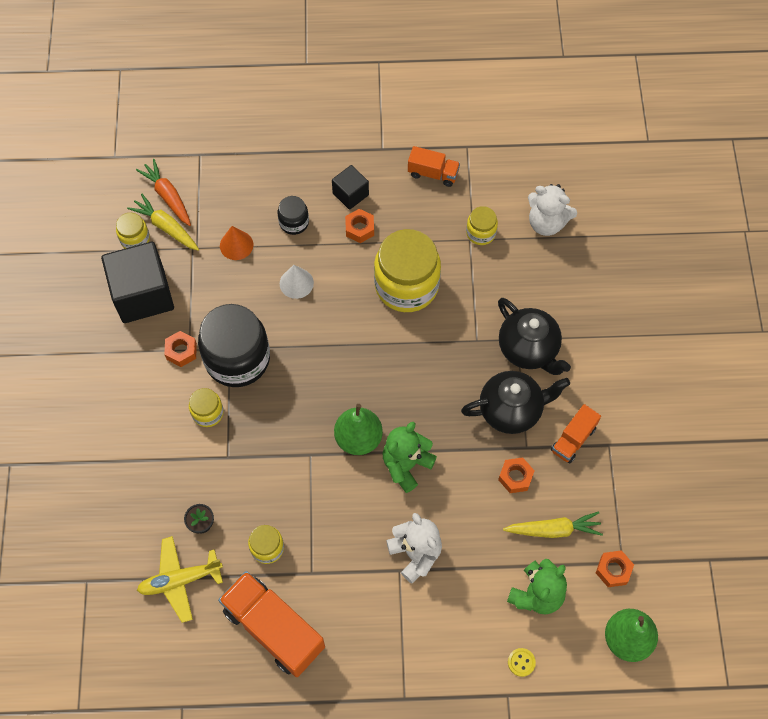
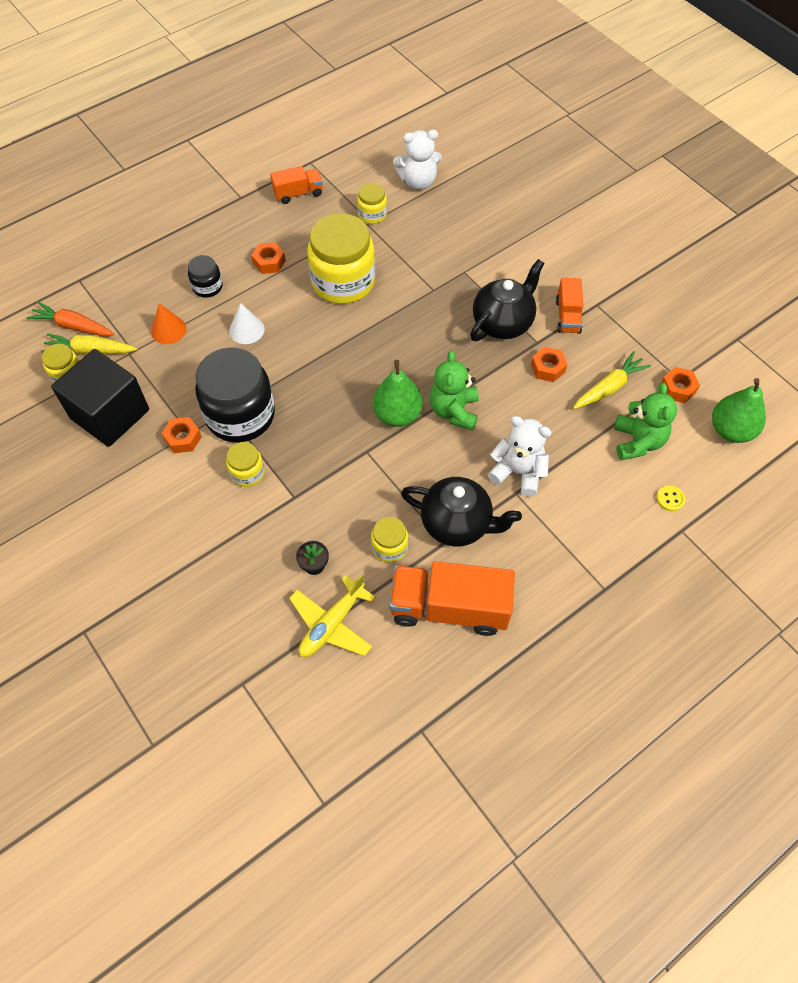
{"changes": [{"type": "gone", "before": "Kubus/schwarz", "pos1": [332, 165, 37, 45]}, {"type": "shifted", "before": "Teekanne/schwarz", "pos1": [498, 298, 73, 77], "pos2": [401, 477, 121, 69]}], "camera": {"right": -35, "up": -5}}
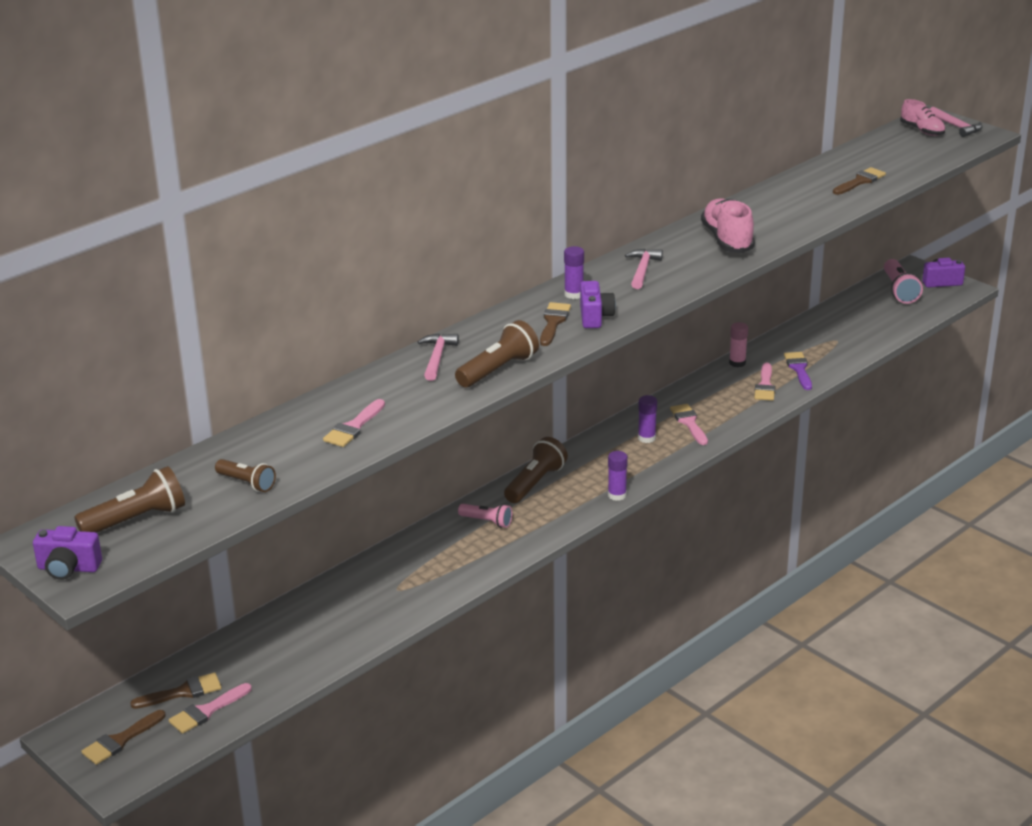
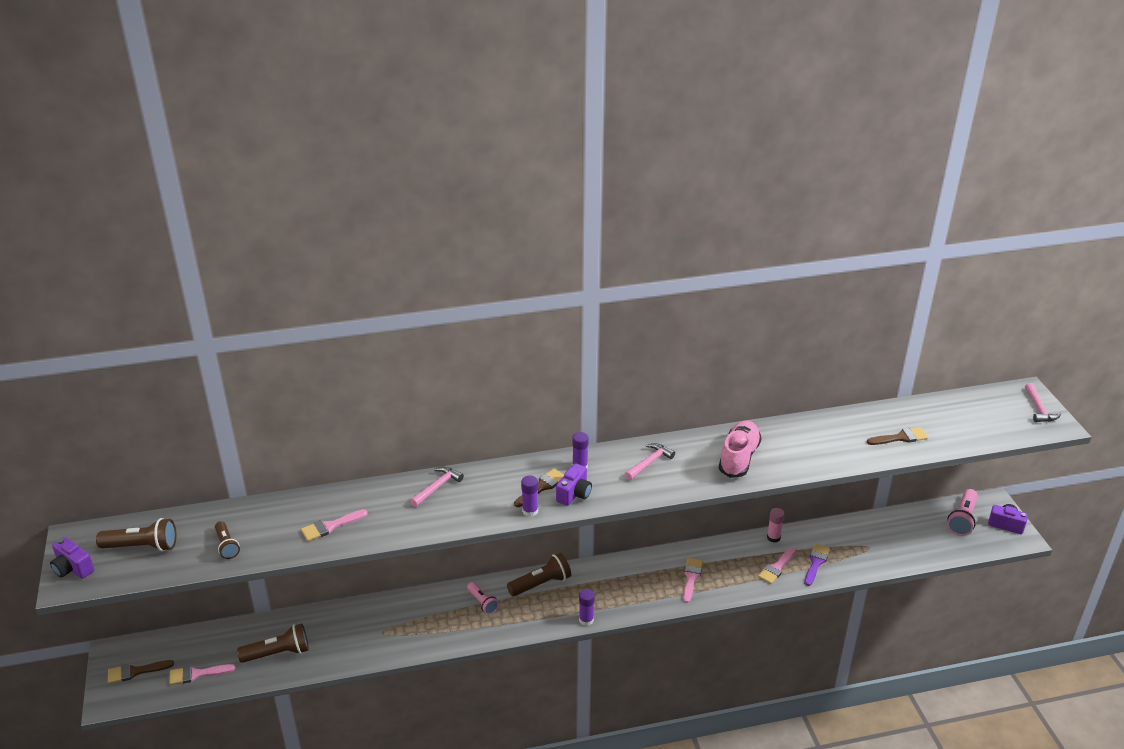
{"changes": [{"type": "gone", "before": "Pinsel/braun", "pos1": [130, 673, 92, 36]}, {"type": "gone", "before": "Schuh/rosa", "pos1": [900, 99, 45, 37]}, {"type": "shifted", "before": "Taschenlampe/braun", "pos1": [455, 320, 84, 68], "pos2": [237, 624, 72, 39]}, {"type": "shifted", "before": "Klebestift/lila", "pos1": [638, 395, 19, 48], "pos2": [521, 475, 17, 42]}], "camera": {"right": 30, "up": 5}}
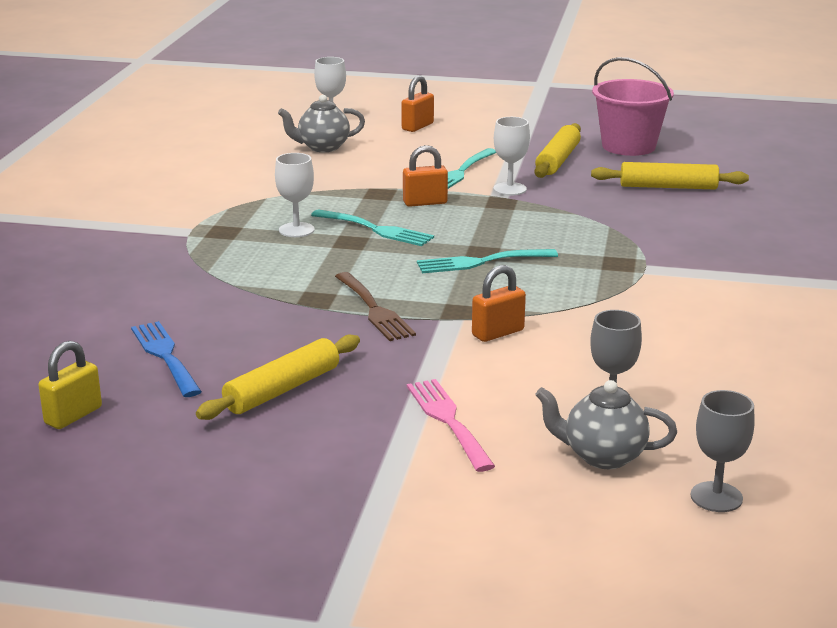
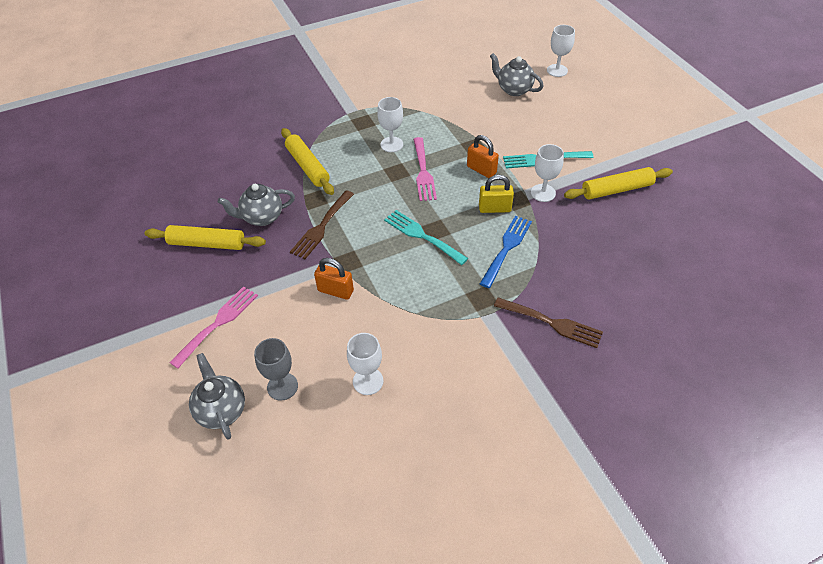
{"changes": [{"type": "gone", "before": "Vorhängeschloss/orange", "pos1": [401, 76, 33, 56]}, {"type": "gone", "before": "Eimer/rosa", "pos1": [592, 57, 82, 99]}, {"type": "gone", "before": "Kelch/grau", "pos1": [691, 390, 64, 122]}, {"type": "new", "after": "Teekanne/grau", "pos2": [218, 184, 77, 42]}, {"type": "new", "after": "Kelch/weiß", "pos2": [347, 333, 36, 62]}, {"type": "new", "after": "Gabel/braun", "pos2": [494, 297, 109, 51]}, {"type": "shifted", "before": "Vorhängeschloss/gelb", "pos1": [38, 341, 64, 88], "pos2": [479, 175, 35, 38]}, {"type": "shifted", "before": "Gabel/blau", "pos1": [131, 321, 71, 76], "pos2": [480, 216, 52, 72]}, {"type": "shifted", "before": "Nudelholz/gelb", "pos1": [591, 162, 158, 28], "pos2": [281, 128, 53, 67]}, {"type": "repainted", "before": "Gabel/türkis", "after": "Gabel/rosa", "pos1": [311, 209, 123, 37], "pos2": [413, 137, 24, 64]}], "camera": {"right": 55, "up": 25}}
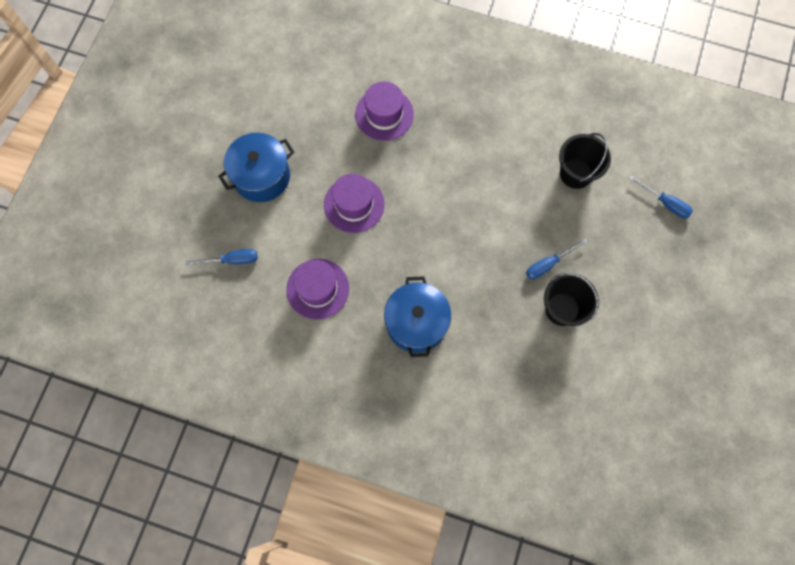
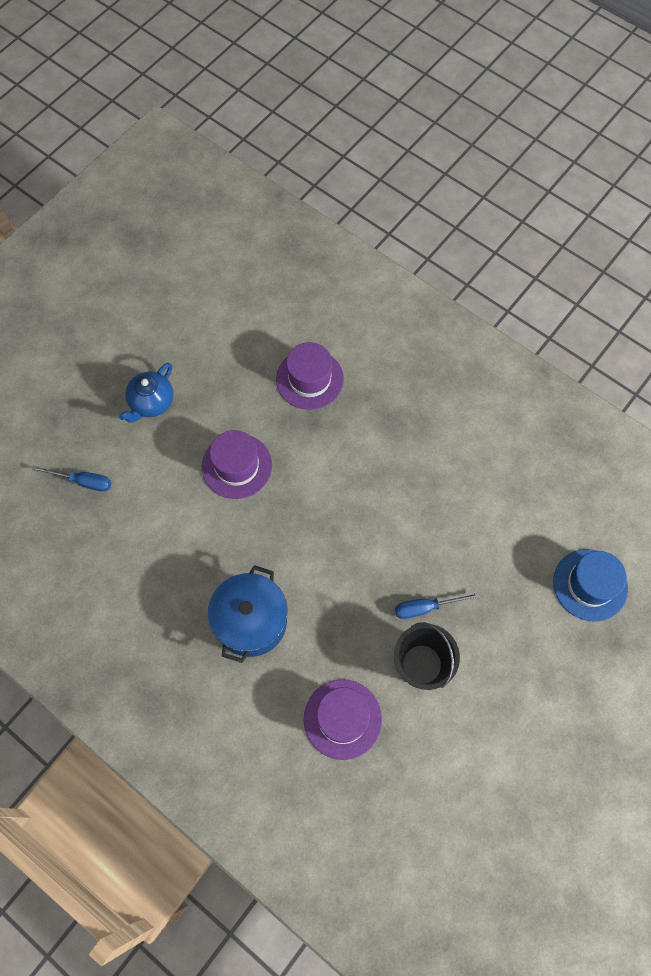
{"changes": [{"type": "gone", "before": "Eimer/schwarz", "pos1": [559, 133, 52, 56]}, {"type": "shifted", "before": "Hut/lila", "pos1": [286, 259, 63, 61], "pos2": [304, 679, 78, 81]}, {"type": "swapped", "before": "Kochtopf/blau", "after": "Teekanne/blau", "pos1": [218, 133, 76, 69], "pos2": [119, 363, 54, 60]}, {"type": "swapped", "before": "Schraubenzieher/blau", "after": "Hut/blau", "pos1": [629, 175, 64, 43], "pos2": [553, 549, 75, 73]}], "camera": {"right": 20, "up": -5}}
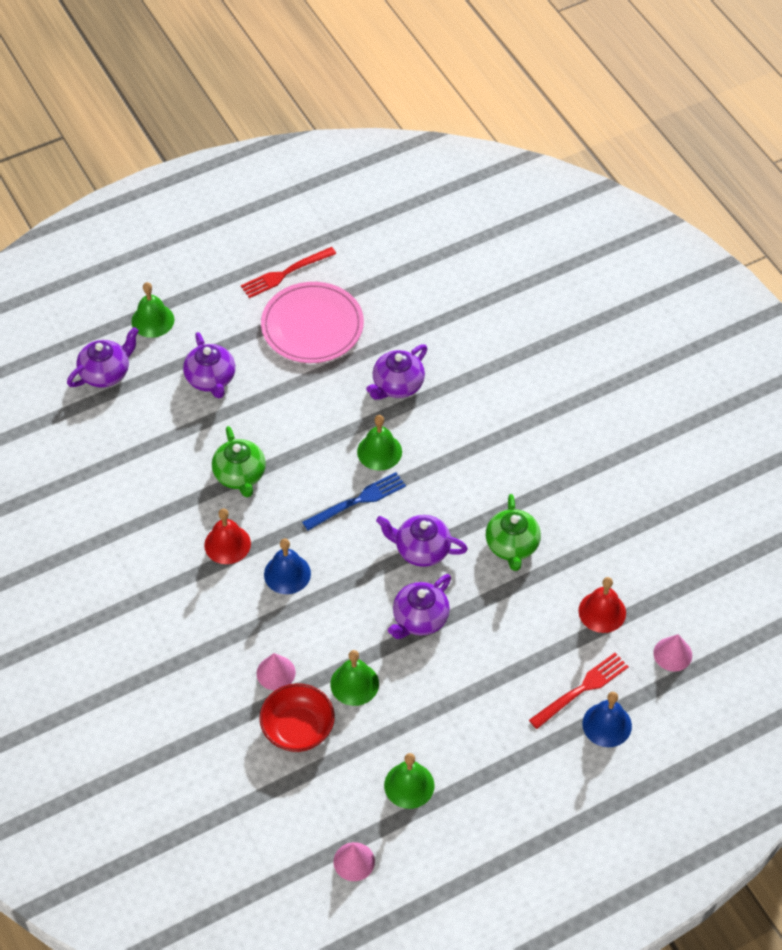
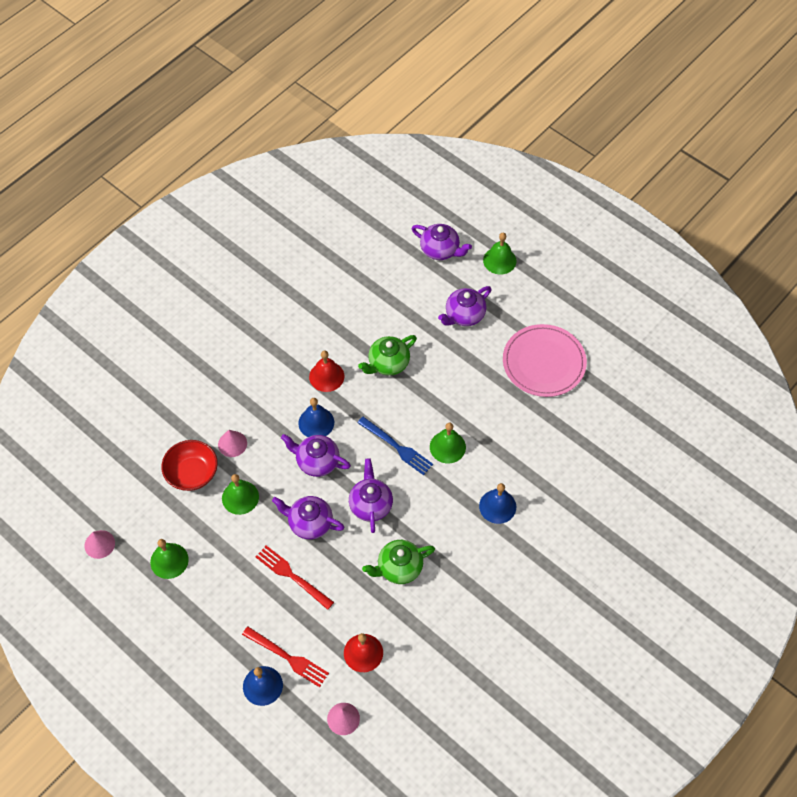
{"changes": [{"type": "new", "after": "Glocke/blau", "pos2": [479, 483, 37, 41]}, {"type": "shifted", "before": "Gabel/rot", "pos1": [241, 247, 95, 51], "pos2": [256, 545, 78, 65]}, {"type": "shifted", "before": "Teekanne/lila", "pos1": [366, 344, 61, 56], "pos2": [281, 434, 70, 43]}], "camera": {"right": 70, "up": 5}}
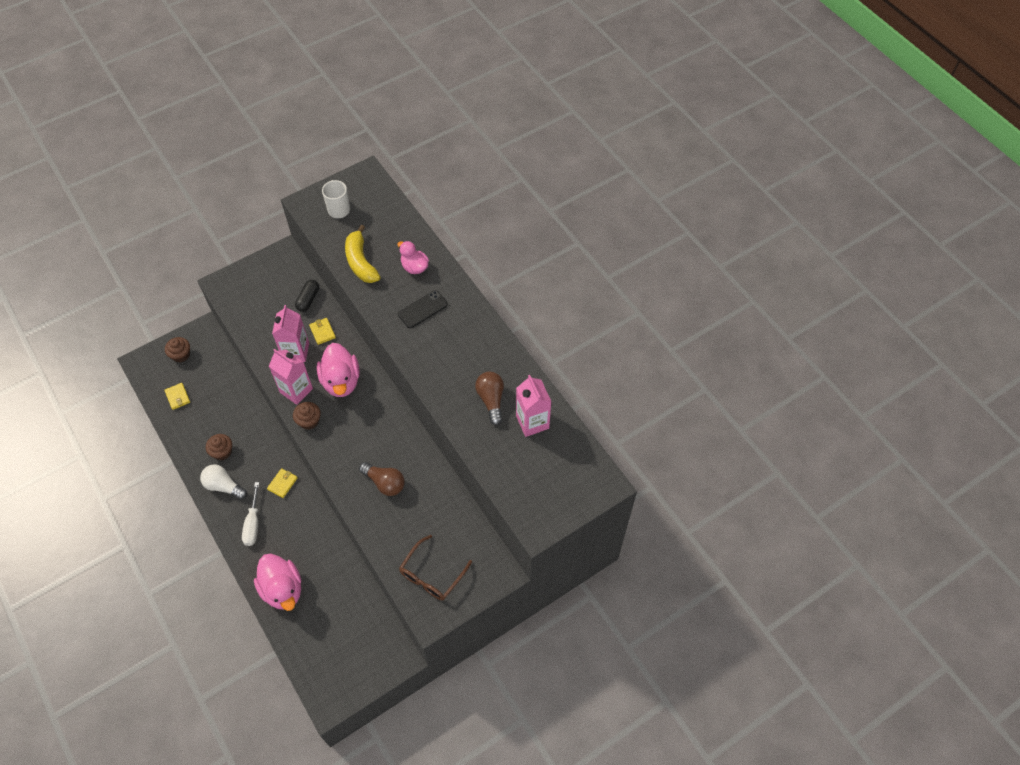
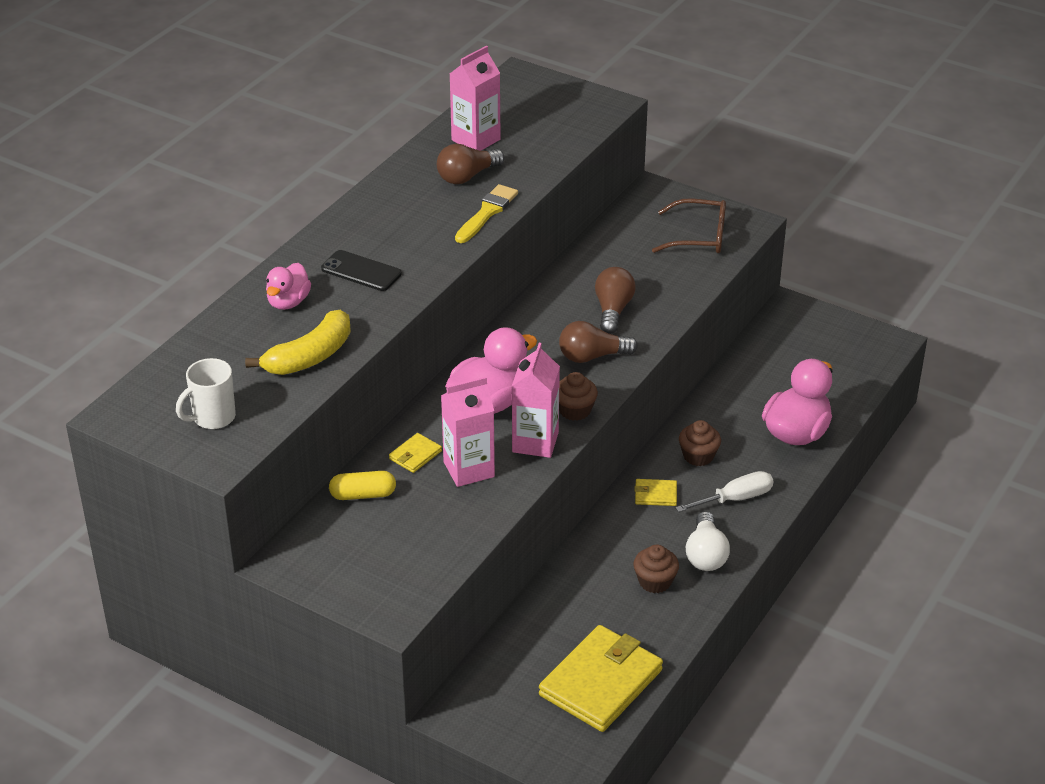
{"changes": [{"type": "new", "after": "Pinsel/gelb", "pos2": [455, 184, 63, 59]}, {"type": "new", "after": "Glühbirne/braun", "pos2": [559, 321, 79, 42]}, {"type": "shifted", "before": "Muffin/braun", "pos1": [165, 337, 25, 25], "pos2": [679, 420, 42, 46]}, {"type": "repainted", "before": "Kapsel/schwarz", "after": "Kapsel/gelb", "pos1": [295, 280, 24, 32], "pos2": [329, 471, 67, 29]}, {"type": "scaled", "before": "Geldbörse/gelb", "pos1": [164, 383, 26, 27], "pos2": [539, 625, 124, 107], "scale": 2.28}], "camera": {"right": -115, "up": -20}}
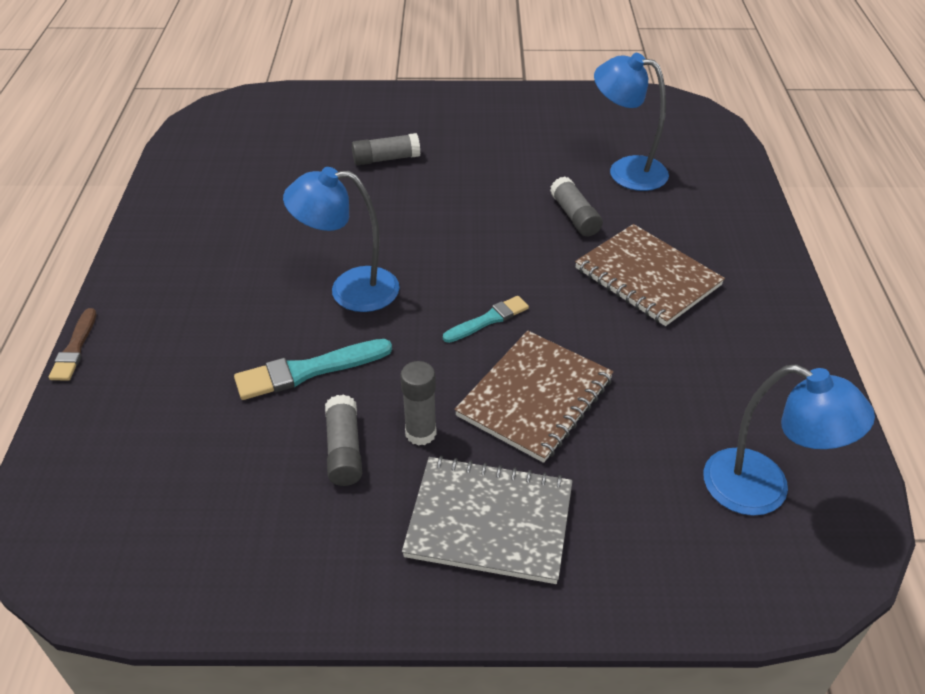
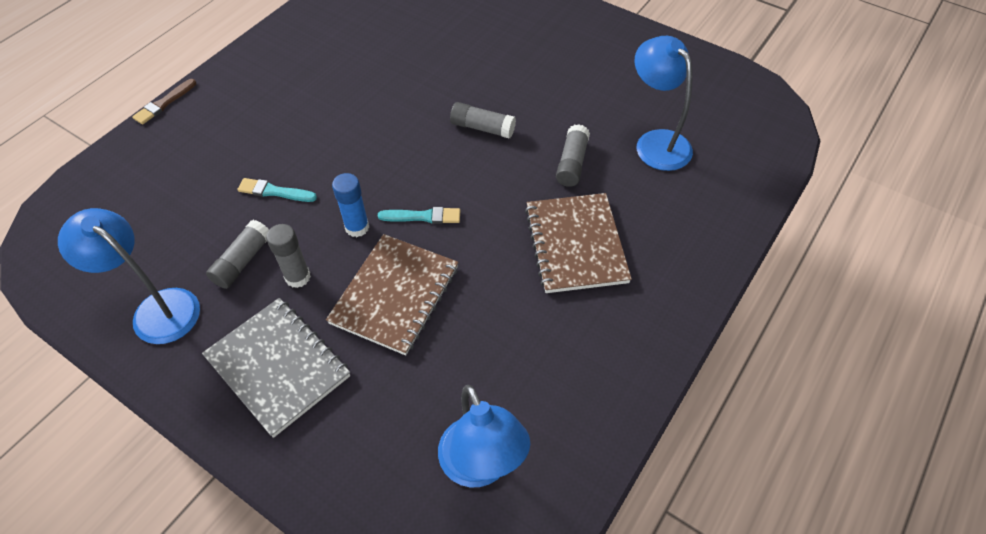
{"changes": [{"type": "new", "after": "Klebestift/blau", "pos2": [332, 173, 37, 64]}, {"type": "shifted", "before": "Lampe/blau", "pos1": [283, 167, 117, 145], "pos2": [58, 208, 142, 136]}, {"type": "shifted", "before": "Klebestift/grau", "pos1": [352, 133, 68, 32], "pos2": [450, 102, 66, 36]}, {"type": "rotated", "before": "Notizbuch/braun", "pos1": [454, 331, 160, 132], "pos2": [326, 234, 132, 121], "turn": -45}, {"type": "scaled", "before": "Pinsel/türkis", "pos1": [234, 339, 158, 61], "pos2": [237, 178, 80, 24], "scale": 0.64}], "camera": {"right": 35, "up": 10}}
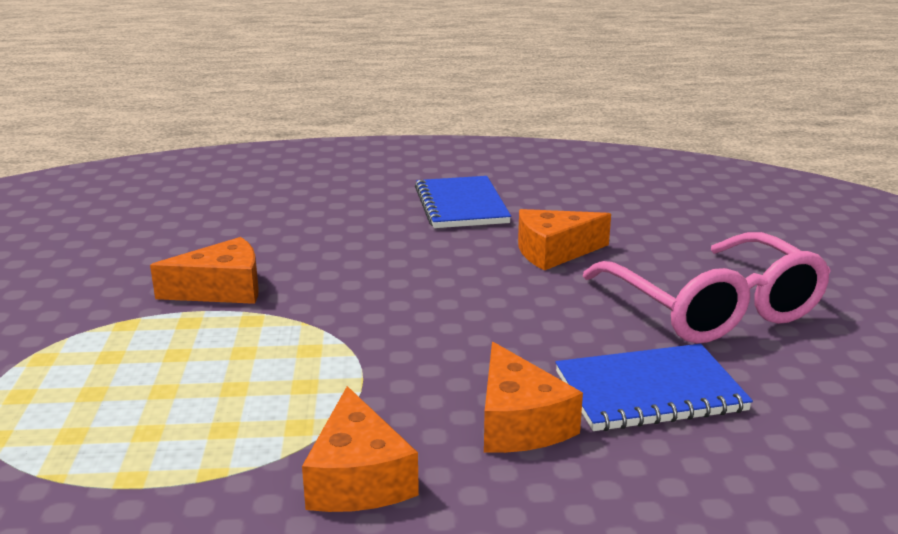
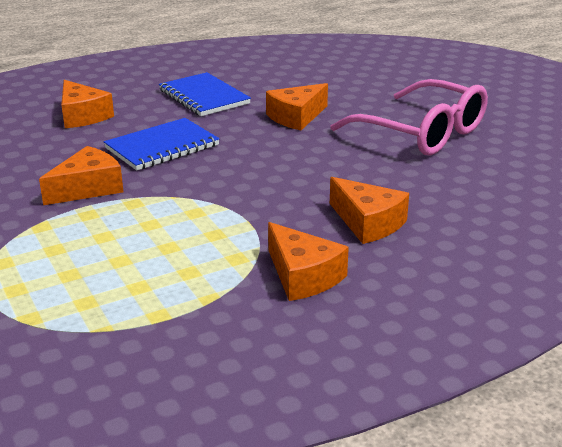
{"changes": [{"type": "new", "after": "Käse/orange", "pos2": [61, 80, 53, 48]}, {"type": "shifted", "before": "Notizbuch/blau", "pos1": [555, 344, 198, 87], "pos2": [104, 118, 116, 53]}], "camera": {"right": -25, "up": 5}}
